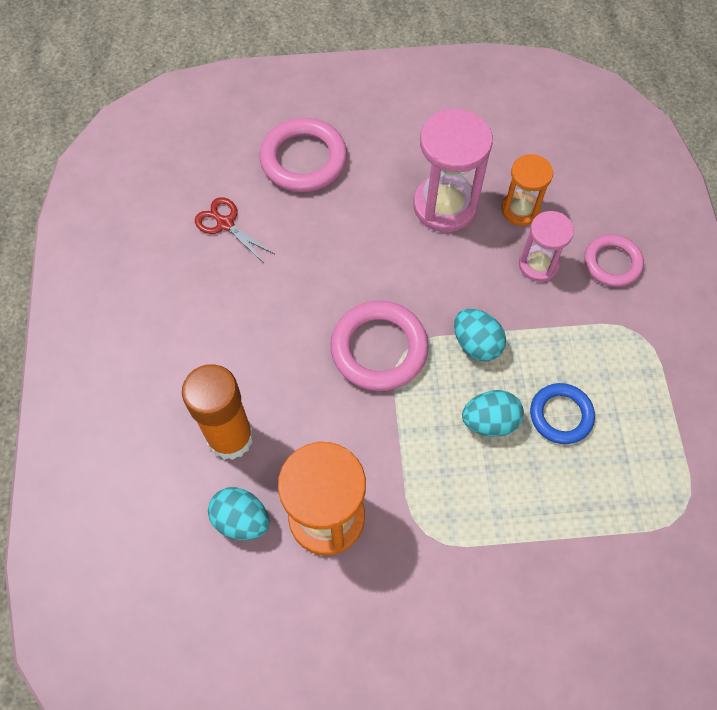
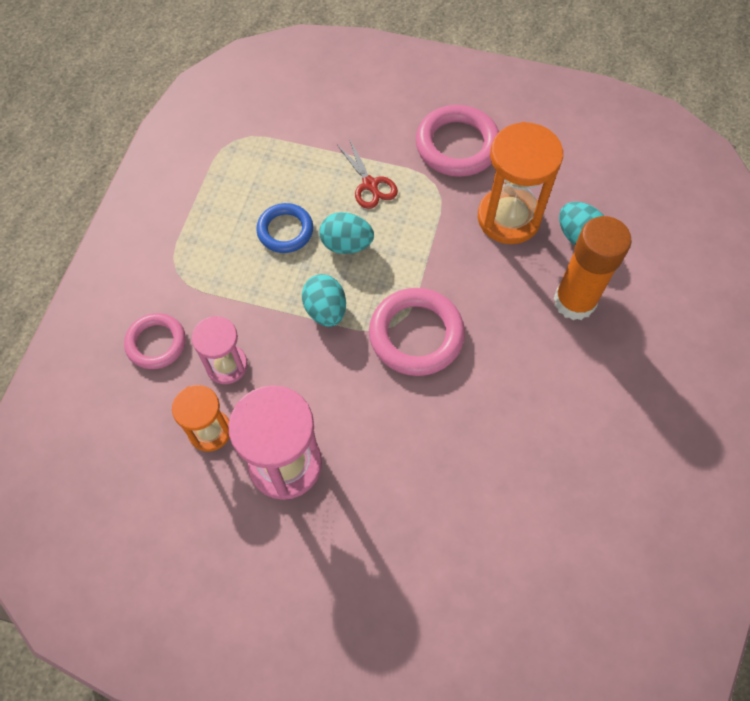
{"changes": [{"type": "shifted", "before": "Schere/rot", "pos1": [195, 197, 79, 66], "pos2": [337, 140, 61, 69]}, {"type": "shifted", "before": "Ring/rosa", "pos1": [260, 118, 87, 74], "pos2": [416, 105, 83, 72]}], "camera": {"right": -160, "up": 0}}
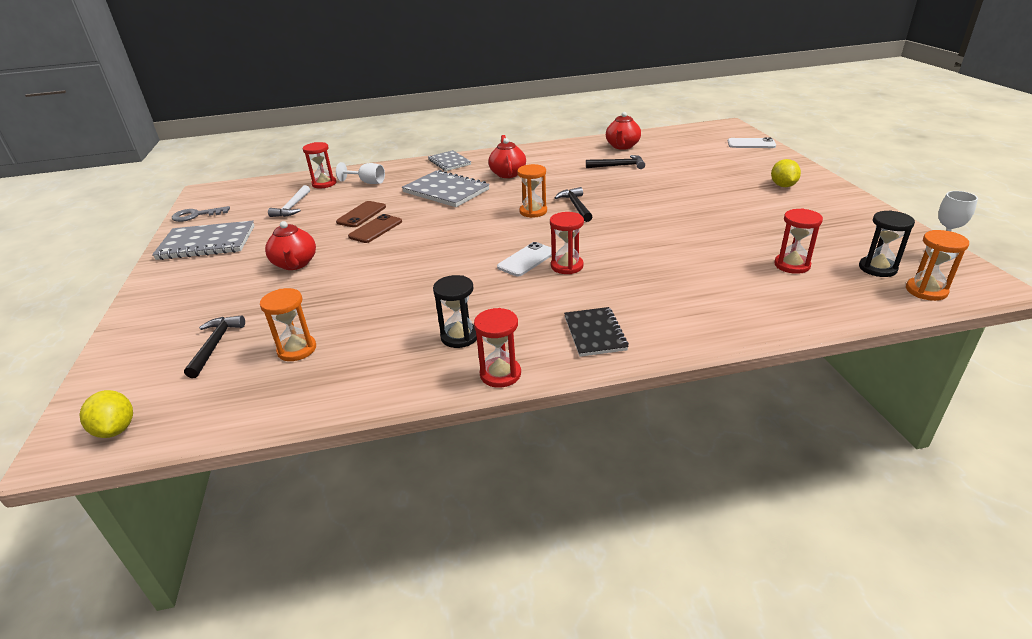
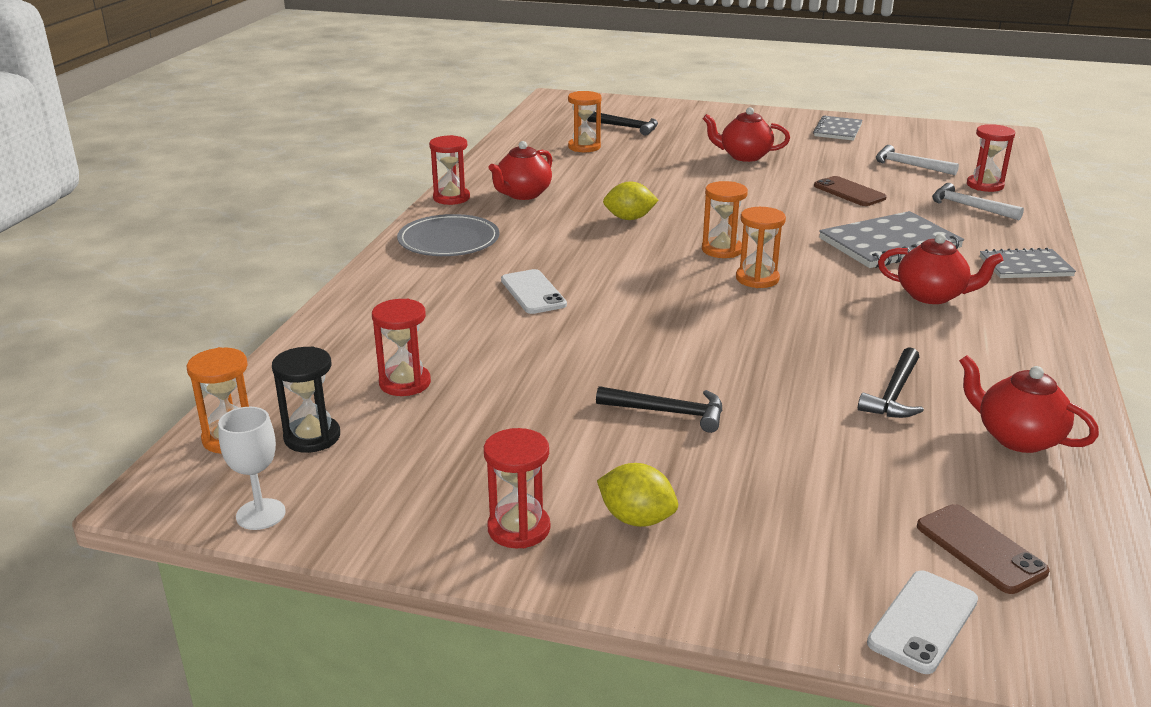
{"changes": [{"type": "gone", "before": "Schlüssel/grau", "pos1": [172, 206, 58, 16]}, {"type": "new", "after": "Sanduhr/orange", "pos2": [702, 181, 46, 77]}, {"type": "shifted", "before": "Zitrone/gelb", "pos1": [79, 390, 54, 48], "pos2": [603, 182, 55, 38]}, {"type": "shifted", "before": "Handy/braun", "pos1": [348, 214, 54, 29], "pos2": [917, 504, 133, 90]}, {"type": "shifted", "before": "Handy/weiß", "pos1": [497, 242, 55, 34], "pos2": [501, 269, 66, 45]}, {"type": "shifted", "before": "Sanduhr/rot", "pos1": [550, 212, 34, 62], "pos2": [484, 428, 66, 120]}, {"type": "shifted", "before": "Hammer/schwarz", "pos1": [555, 187, 37, 35], "pos2": [596, 386, 126, 47]}, {"type": "swapped", "before": "Kelch/weiß", "after": "Hammer/weiß", "pos1": [336, 162, 49, 22], "pos2": [932, 183, 92, 37]}, {"type": "swapped", "before": "Sanduhr/schwarz", "after": "Teekanne/rot", "pos1": [433, 275, 44, 73], "pos2": [489, 141, 63, 59]}, {"type": "swapped", "before": "Notizbuch/schwarz", "after": "Teller/grau", "pos1": [564, 307, 65, 50], "pos2": [397, 214, 103, 42]}, {"type": "scaled", "before": "Notizbuch/grau", "pos1": [152, 221, 102, 39], "pos2": [813, 115, 50, 26], "scale": 0.63}], "camera": {"right": 115, "up": -5}}
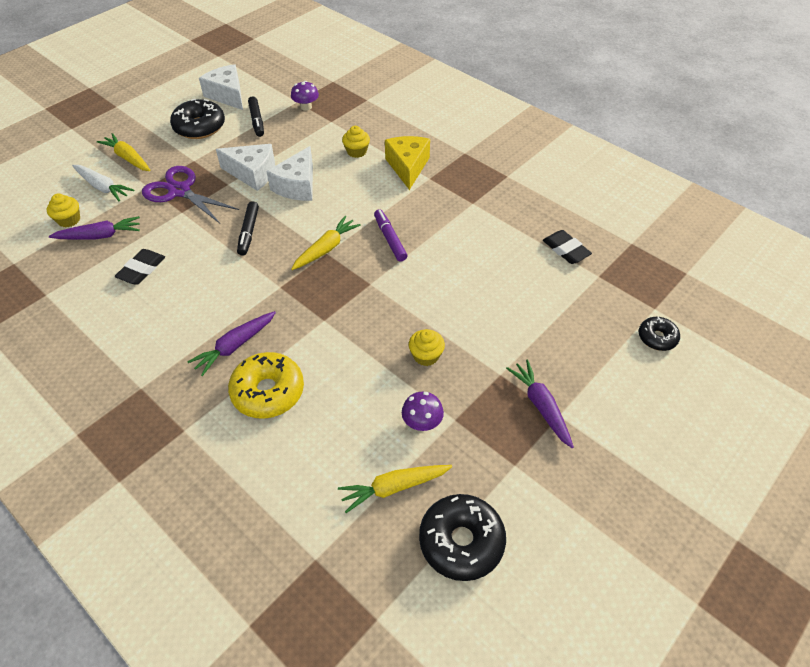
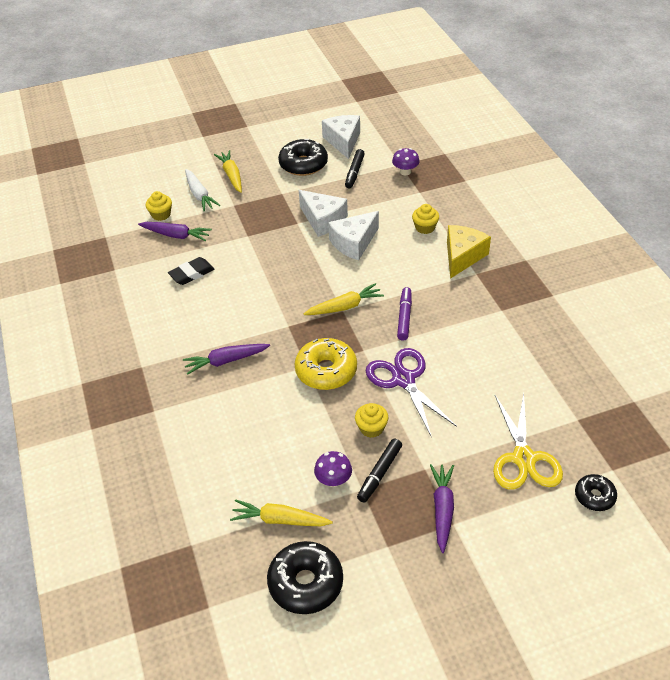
{"changes": [{"type": "gone", "before": "Radiergummi/schwarz", "pos1": [543, 230, 49, 34]}, {"type": "new", "after": "Schere/gelb", "pos2": [493, 393, 70, 97]}, {"type": "shifted", "before": "Schere/lila", "pos1": [142, 166, 97, 57], "pos2": [366, 348, 91, 88]}, {"type": "shifted", "before": "Donut/gelb", "pos1": [228, 352, 76, 67], "pos2": [295, 338, 62, 52]}, {"type": "shifted", "before": "Filzstift/schwarz", "pos1": [237, 201, 22, 55], "pos2": [357, 439, 45, 64]}], "camera": {"right": 30, "up": -5}}
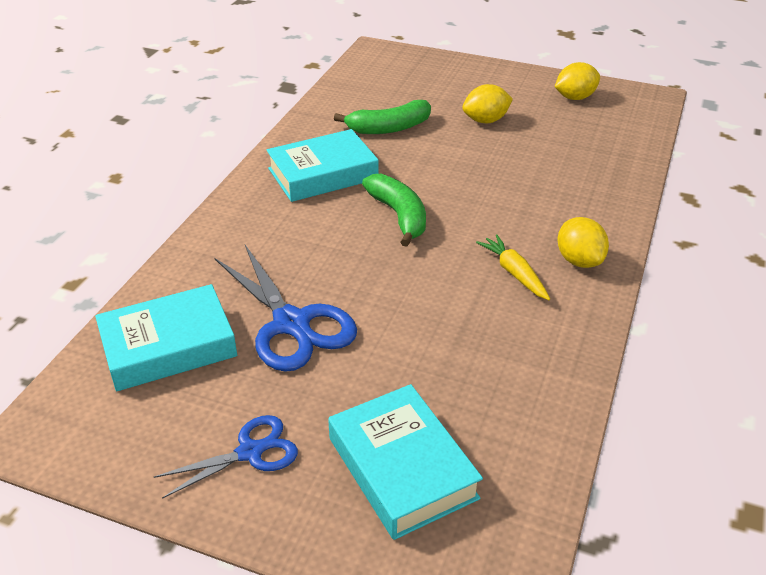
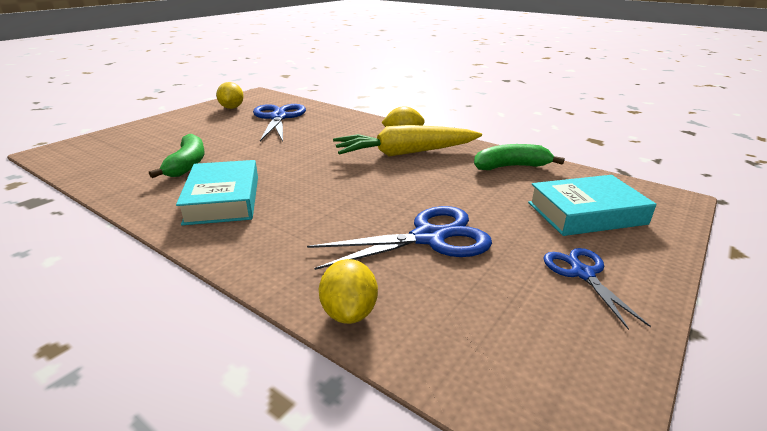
{"changes": [{"type": "gone", "before": "Buch/türkis", "pos1": [95, 284, 142, 107]}, {"type": "new", "after": "Schere/blau", "pos2": [253, 104, 53, 37]}, {"type": "shifted", "before": "Banane/grün", "pos1": [362, 174, 64, 73], "pos2": [474, 144, 91, 26]}, {"type": "shifted", "before": "Zitrone/gelb", "pos1": [462, 84, 51, 39], "pos2": [319, 259, 59, 65]}, {"type": "scaled", "before": "Karotte/gelb", "pos1": [476, 234, 74, 66], "pos2": [333, 125, 149, 31], "scale": 2.06}], "camera": {"right": -75, "up": -10}}
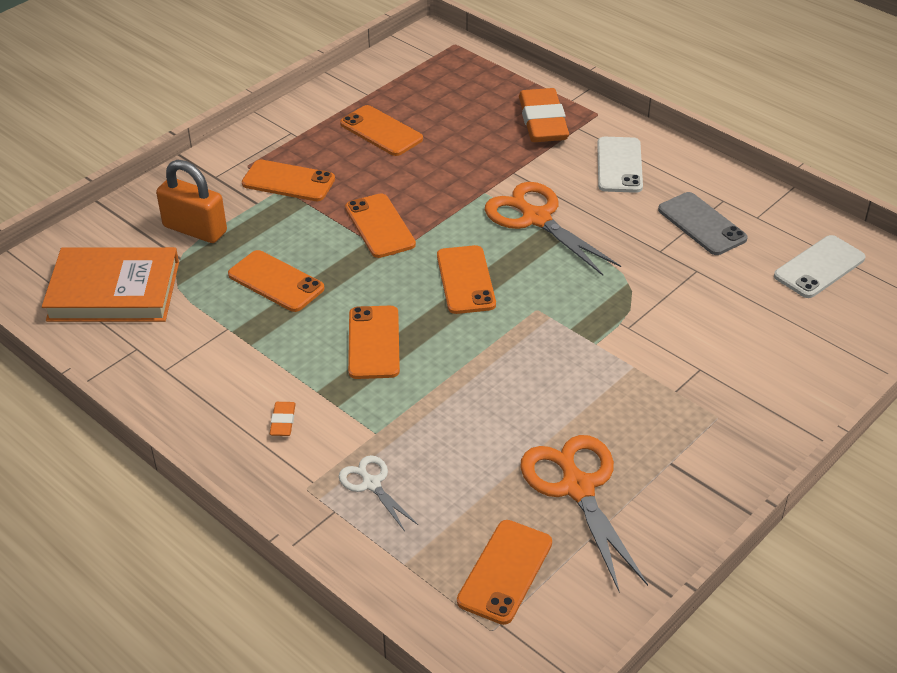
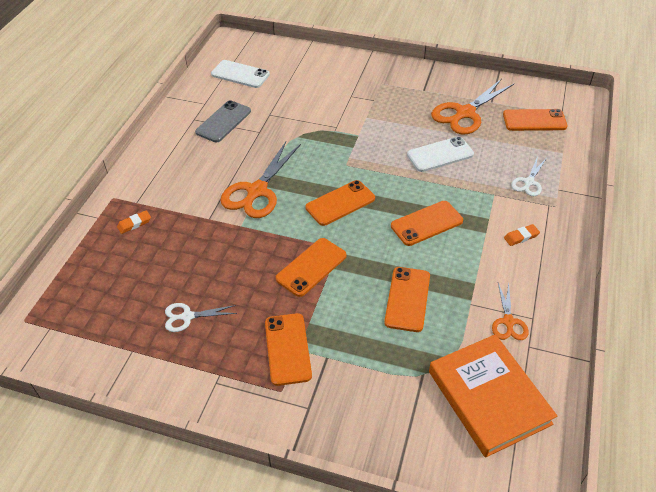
{"changes": [{"type": "gone", "before": "Vorhängeschloss/orange", "pos1": [156, 160, 71, 83]}, {"type": "new", "after": "Schere/orange", "pos2": [492, 283, 37, 57]}, {"type": "shifted", "before": "Handy/weiß", "pos1": [597, 137, 46, 56], "pos2": [407, 136, 67, 36]}, {"type": "swapped", "before": "Handy/orange", "after": "Schere/weiß", "pos1": [340, 105, 83, 51], "pos2": [165, 303, 72, 29]}, {"type": "scaled", "before": "Radiergummi/orange", "pos1": [519, 88, 50, 54], "pos2": [117, 210, 34, 24], "scale": 0.43}], "camera": {"right": -115, "up": 5}}
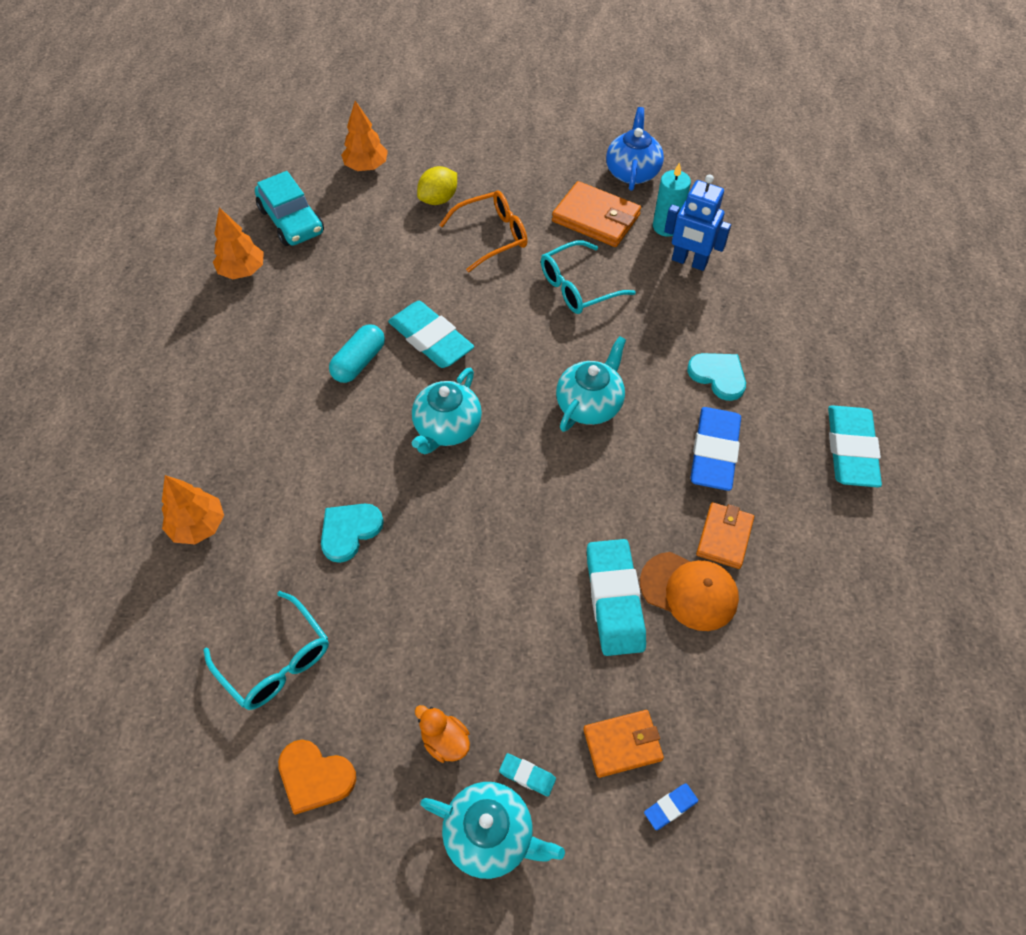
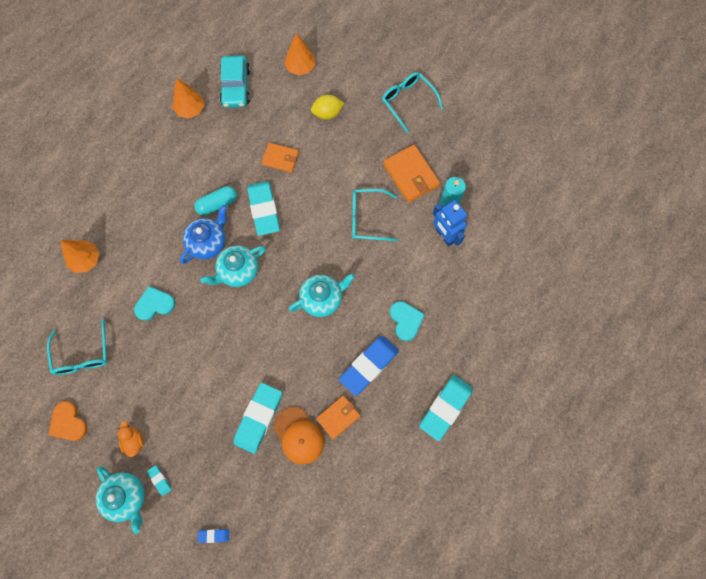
{"changes": [{"type": "gone", "before": "Brille/orange", "pos1": [439, 190, 89, 82]}, {"type": "new", "after": "Brille/türkis", "pos2": [382, 72, 61, 61]}, {"type": "shifted", "before": "Geldbörse/orange", "pos1": [583, 710, 81, 68], "pos2": [262, 143, 37, 30]}, {"type": "shifted", "before": "Teekanne/blau", "pos1": [606, 107, 58, 84], "pos2": [180, 205, 47, 59]}], "camera": {"right": 30, "up": 15}}
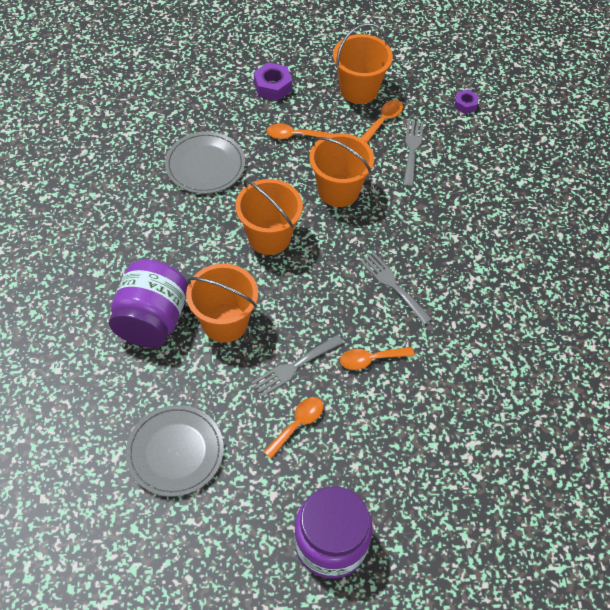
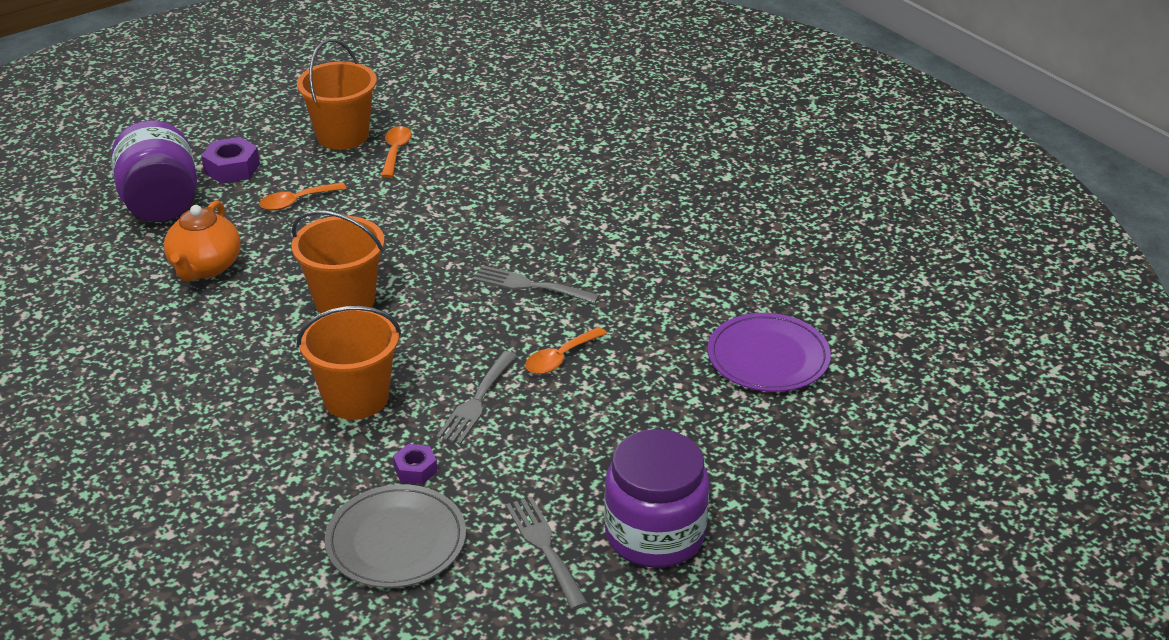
{"changes": [{"type": "gone", "before": "Löffel/orange", "pos1": [263, 397, 60, 62]}, {"type": "gone", "before": "Eimer/orange", "pos1": [309, 133, 65, 74]}, {"type": "new", "after": "Teller/lila", "pos2": [708, 313, 123, 79]}, {"type": "shifted", "before": "Einmachglas/lila", "pos1": [109, 260, 79, 88], "pos2": [111, 120, 86, 102]}, {"type": "shifted", "before": "Gabel/grau", "pos1": [403, 120, 21, 67], "pos2": [506, 496, 82, 114]}, {"type": "shifted", "before": "Sechskantmutter/lila", "pos1": [454, 90, 25, 24], "pos2": [393, 444, 44, 40]}, {"type": "swapped", "before": "Teller/grau", "after": "Teekanne/orange", "pos1": [165, 132, 80, 62], "pos2": [164, 200, 77, 81]}], "camera": {"right": -30, "up": -20}}
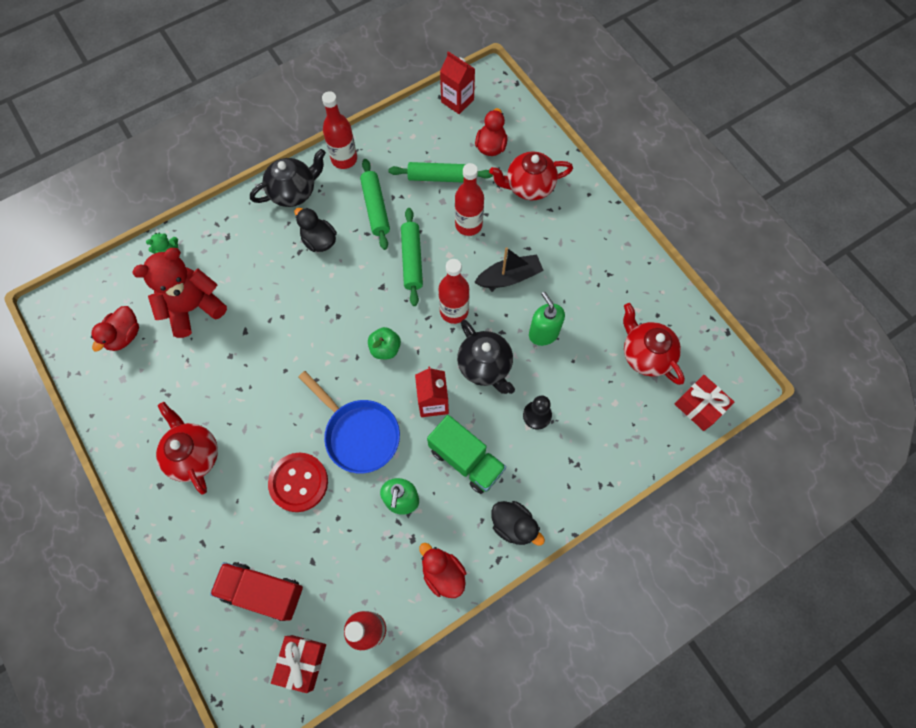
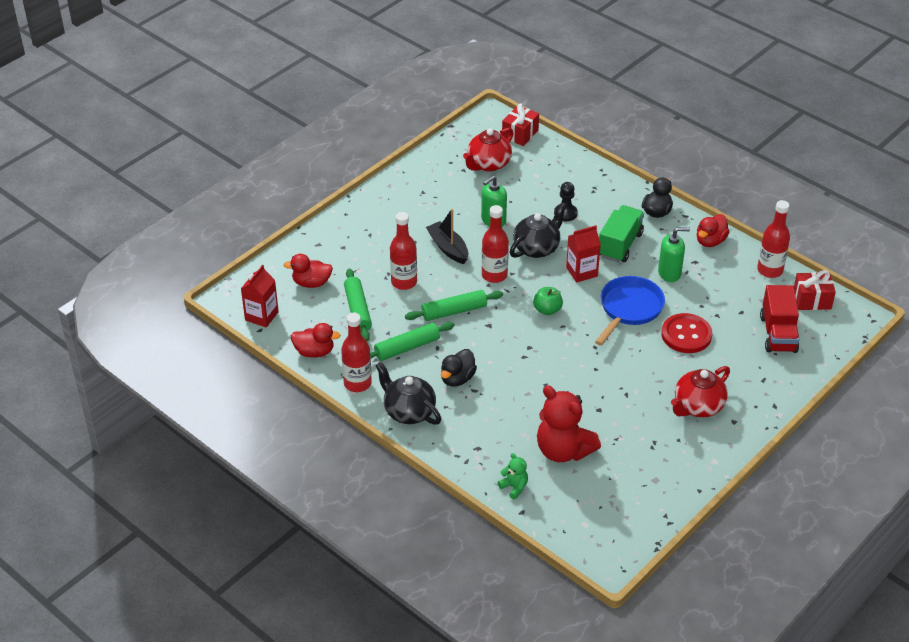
{"changes": [{"type": "gone", "before": "Teekanne/rot", "pos1": [489, 151, 84, 49]}, {"type": "shifted", "before": "Ente/rot", "pos1": [91, 306, 48, 45], "pos2": [291, 323, 50, 35]}], "camera": {"right": -105, "up": -25}}
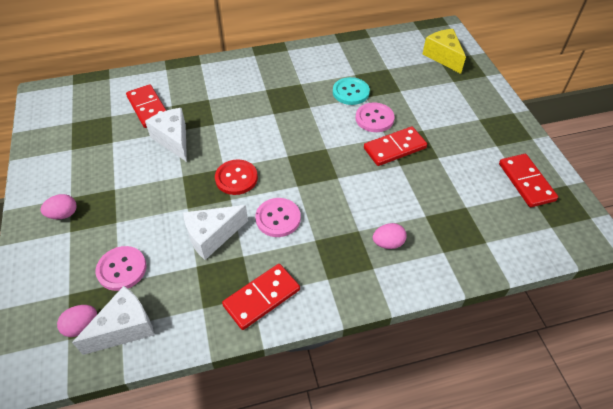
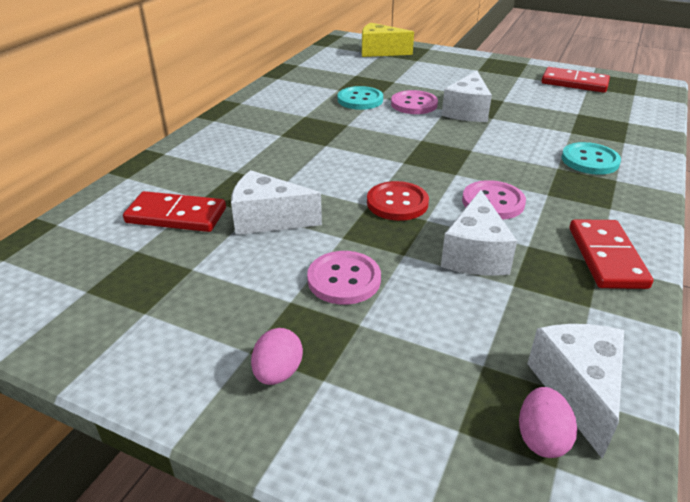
{"changes": [{"type": "shifted", "before": "Knopf/rosa", "pos1": [96, 246, 51, 45], "pos2": [307, 251, 74, 54]}, {"type": "swapped", "before": "Dominostein/rot", "after": "Käse/weiß", "pos1": [364, 126, 63, 40], "pos2": [442, 71, 50, 51]}, {"type": "swapped", "before": "Ei/rosa", "after": "Knopf/türkis", "pos1": [373, 223, 34, 26], "pos2": [561, 142, 60, 33]}], "camera": {"right": -50, "up": -15}}
